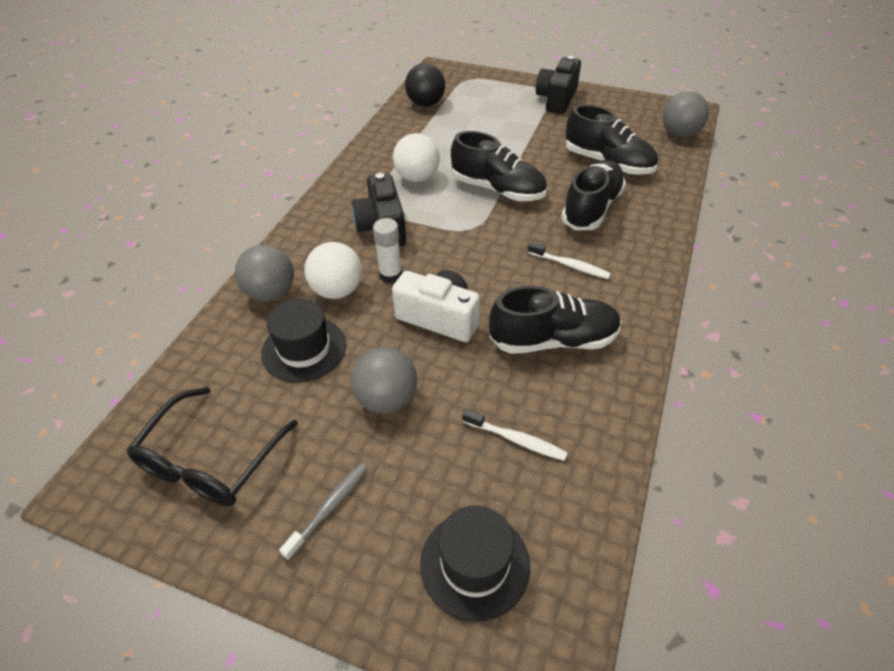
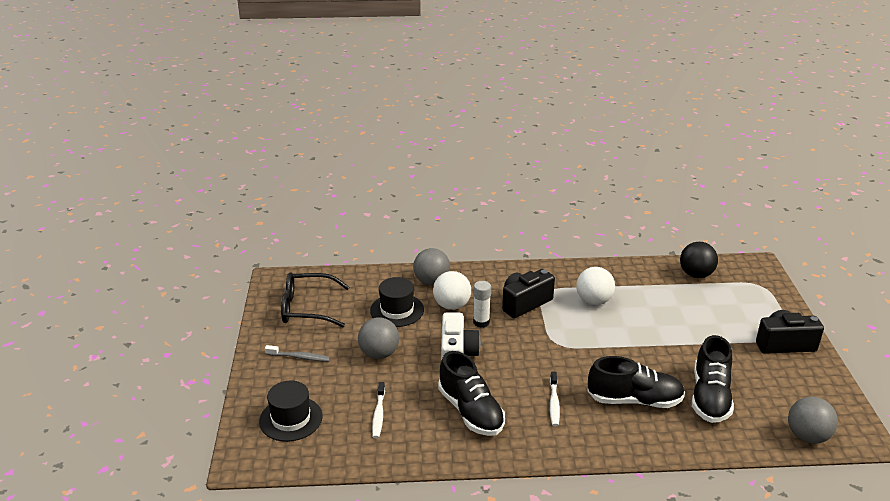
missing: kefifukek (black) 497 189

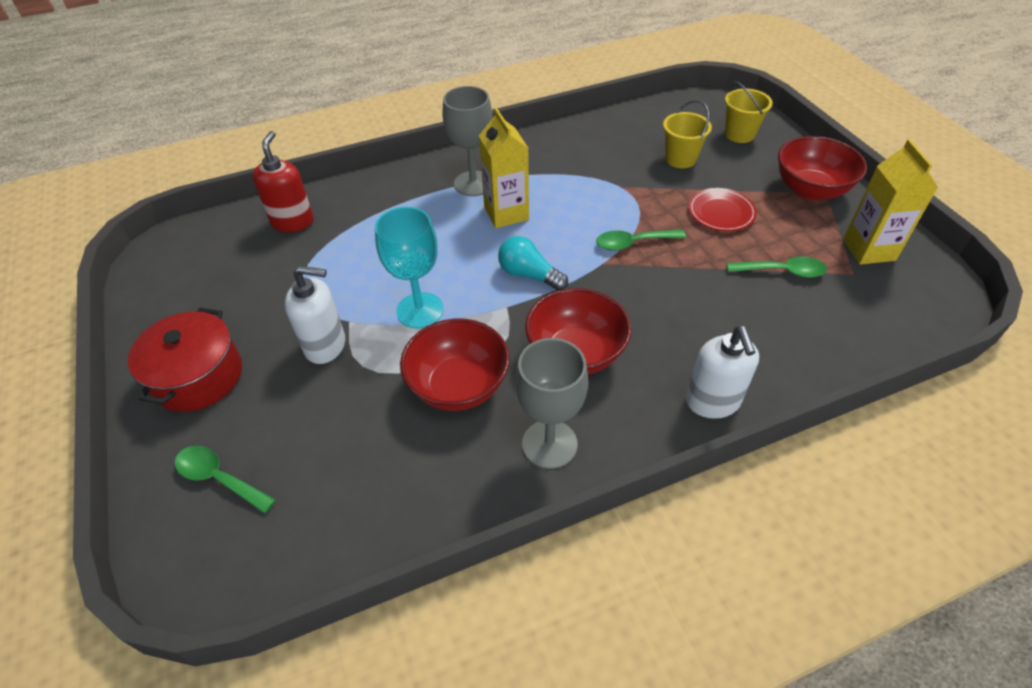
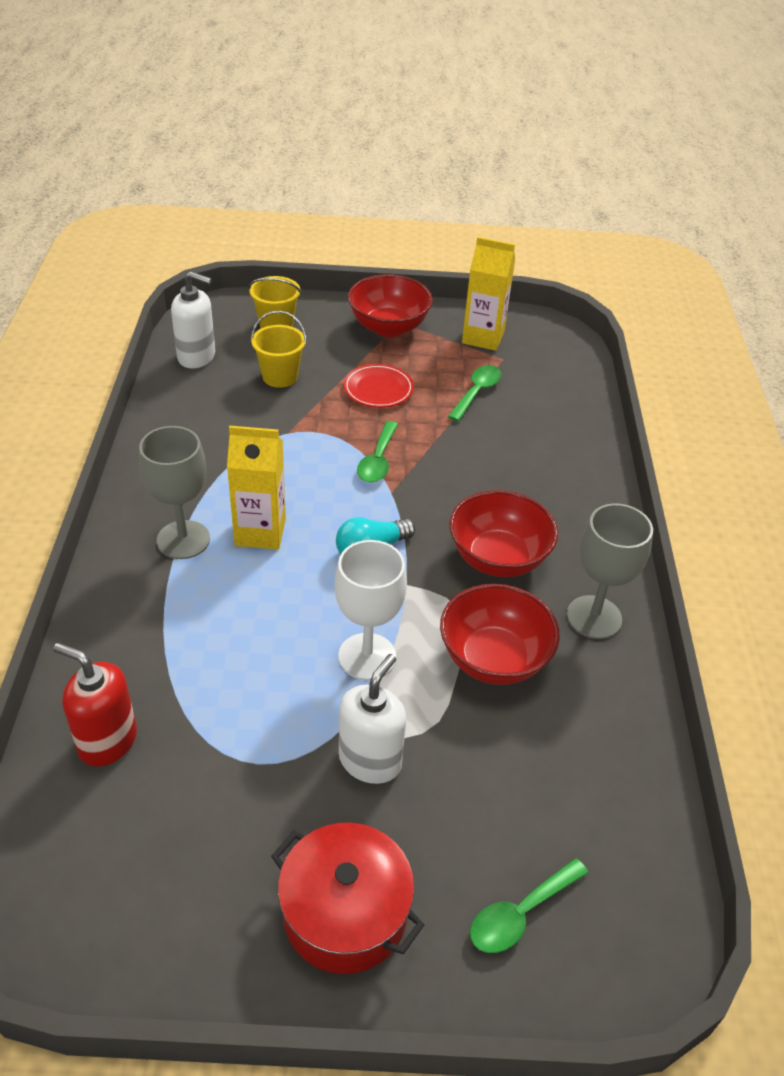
relocated: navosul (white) 713 402 to 197 357
colour: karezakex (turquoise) 420 310 to karezakex (white) 367 656

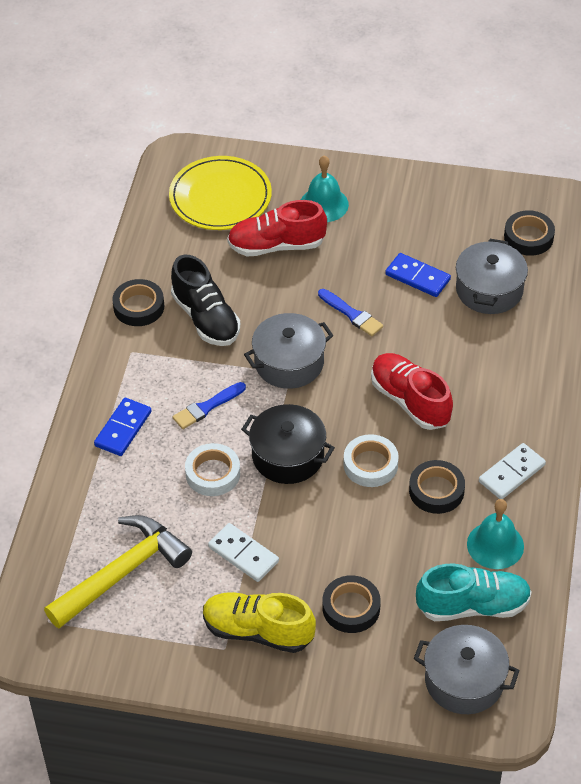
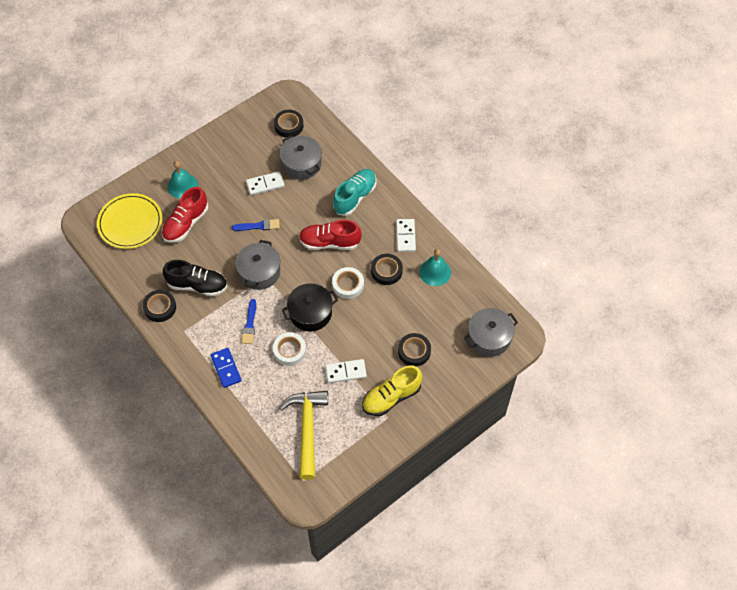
relocated: kefifukek (turquoise) 473 606 to 355 197
colour: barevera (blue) 417 277 to barevera (white) 265 184

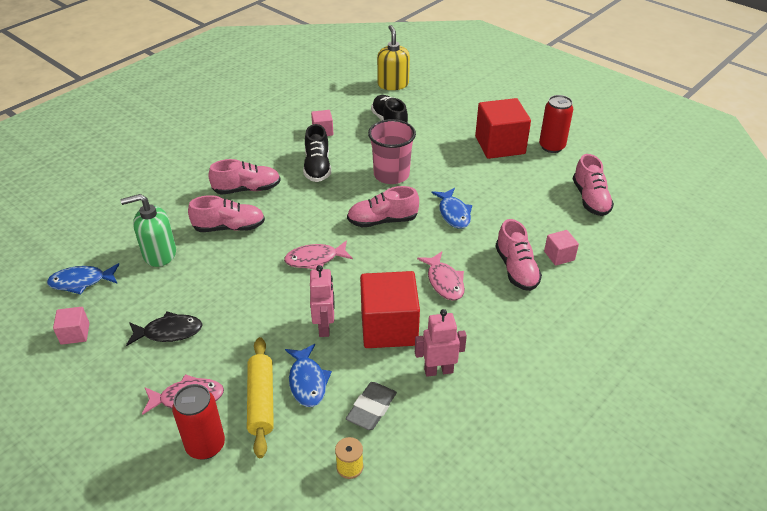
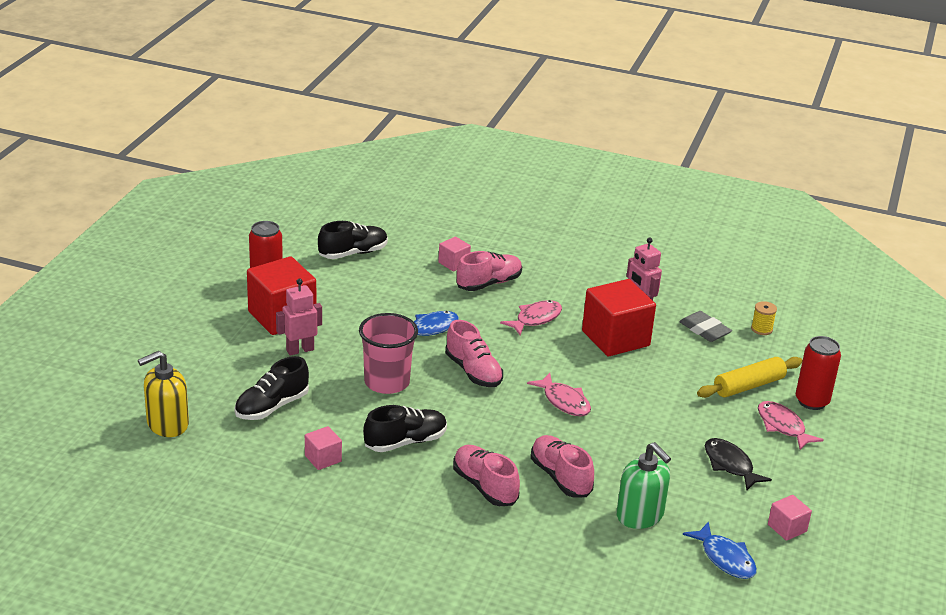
missing: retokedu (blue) 307 381
relocated: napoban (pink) 324 327 to 300 350
colour: kefifukek (pink) 590 199 to kefifukek (black) 353 253
spun: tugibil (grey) 371 408 = 704 330 45 degrees clockwise

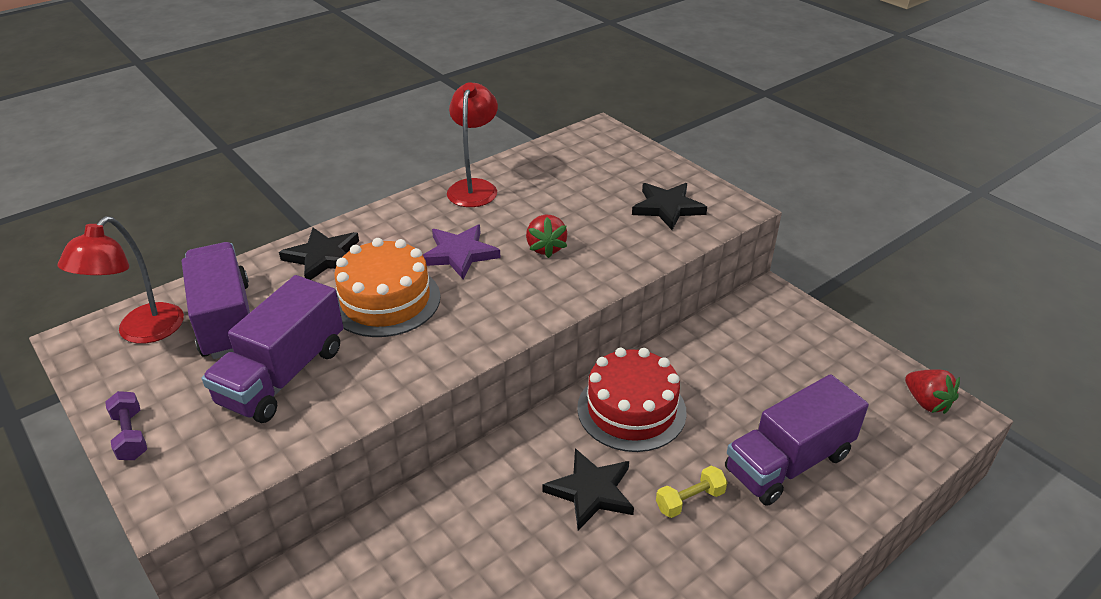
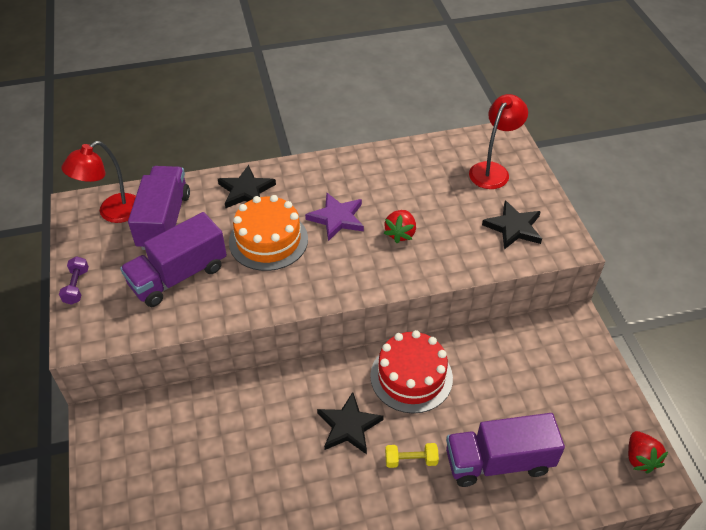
relocated: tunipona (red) 474 187 to 493 170

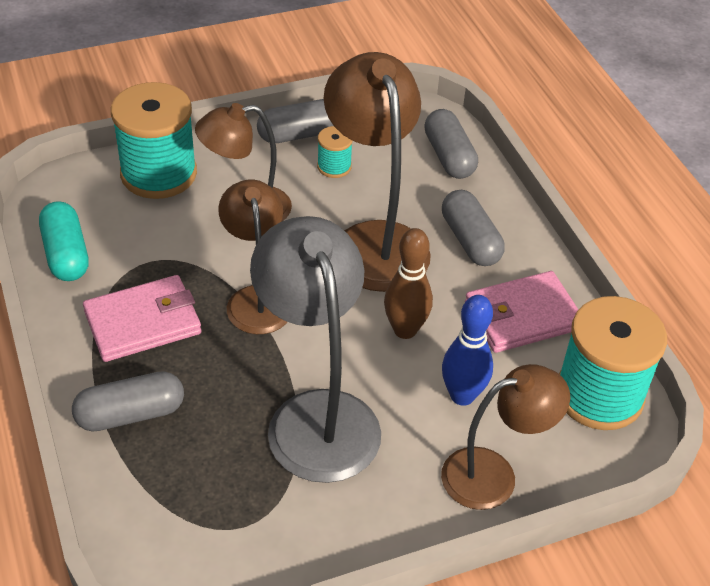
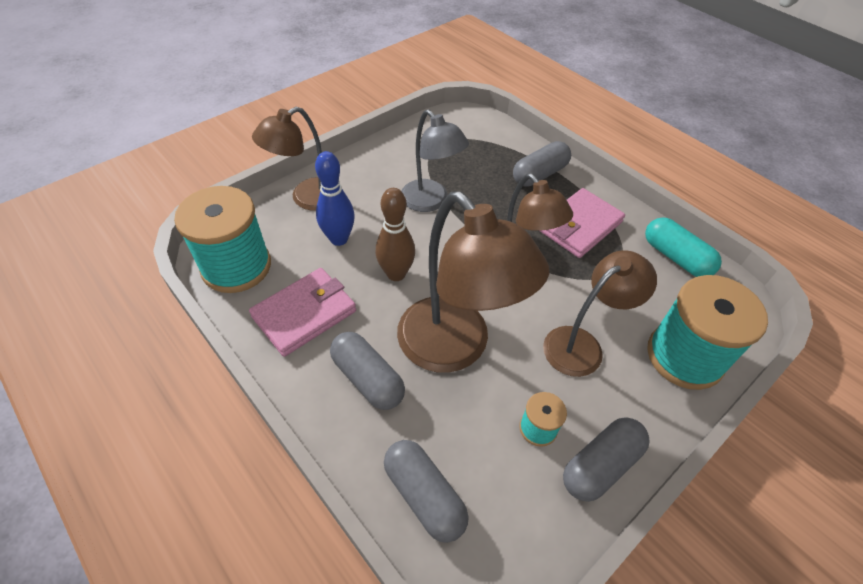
size: tunipona (grey) 317 415 = 430 202 x0.64

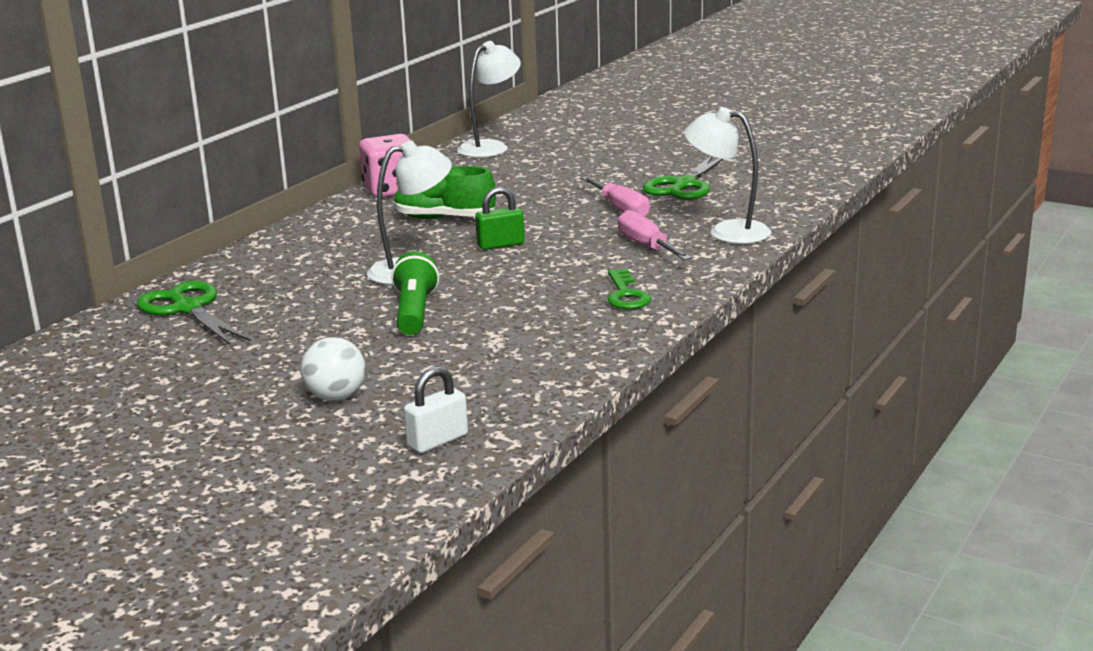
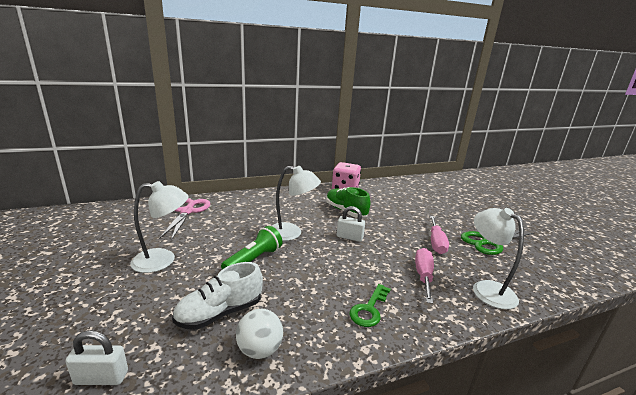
appeared: kefifukek (white) 220 313
relocated: tunipona (white) 490 147 to 163 260; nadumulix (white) 336 397 to 259 350
colour: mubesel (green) 188 309 to mubesel (pink) 187 211; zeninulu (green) 500 245 to zeninulu (white) 349 237

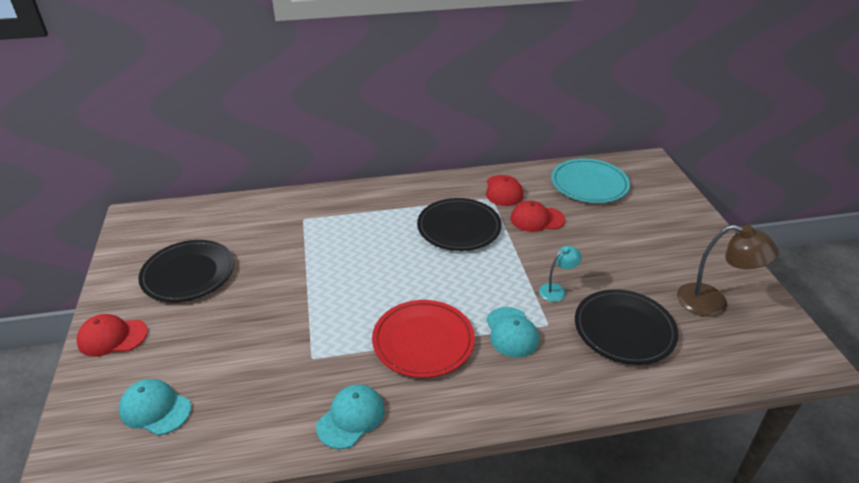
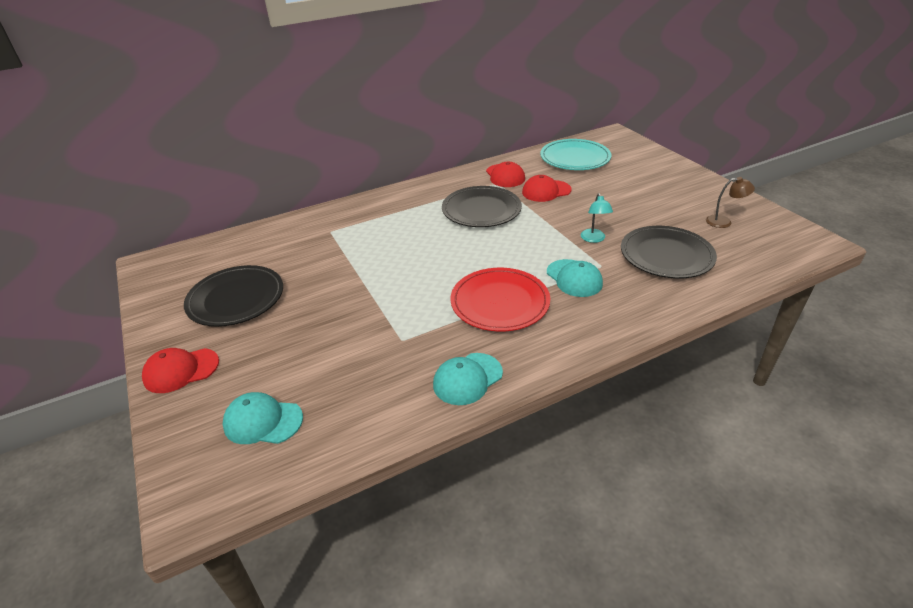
spun: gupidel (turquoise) 351 418 = 467 379 150 degrees counterclockwise; tunipona (turquoise) 557 290 = 594 239 135 degrees clockwise
size: tunipona (brown) 713 303 = 724 222 x0.57

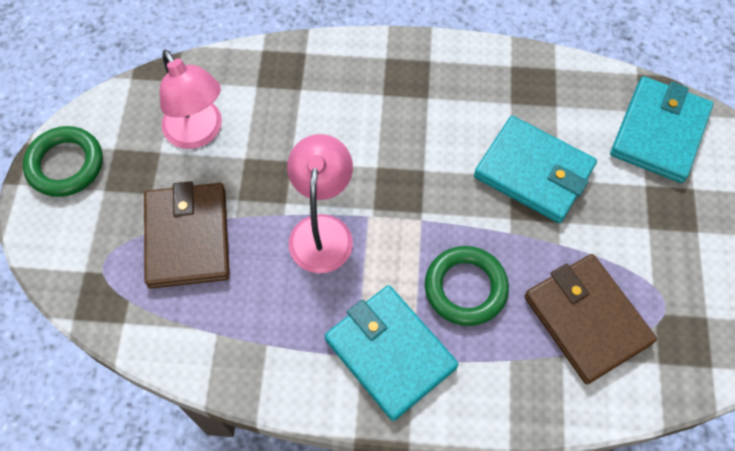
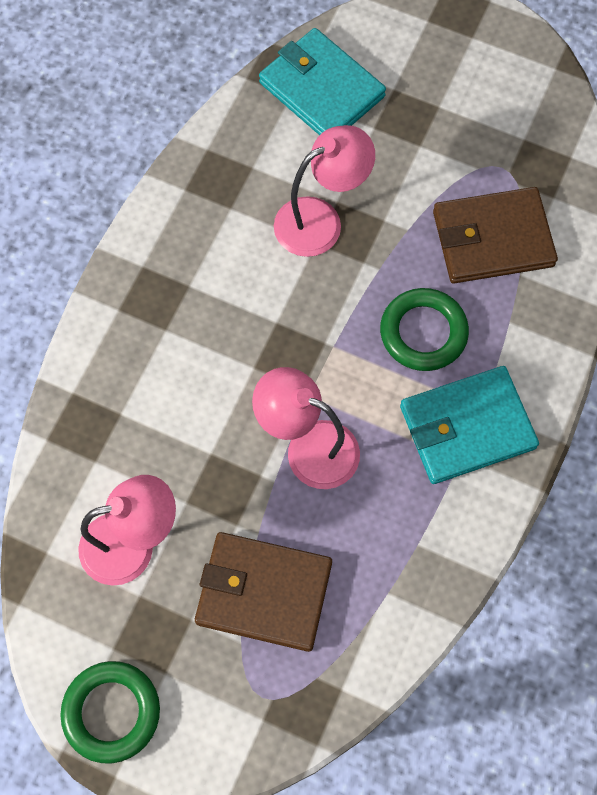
exchanged: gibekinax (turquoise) 533 172 to tunipona (pink) 320 220

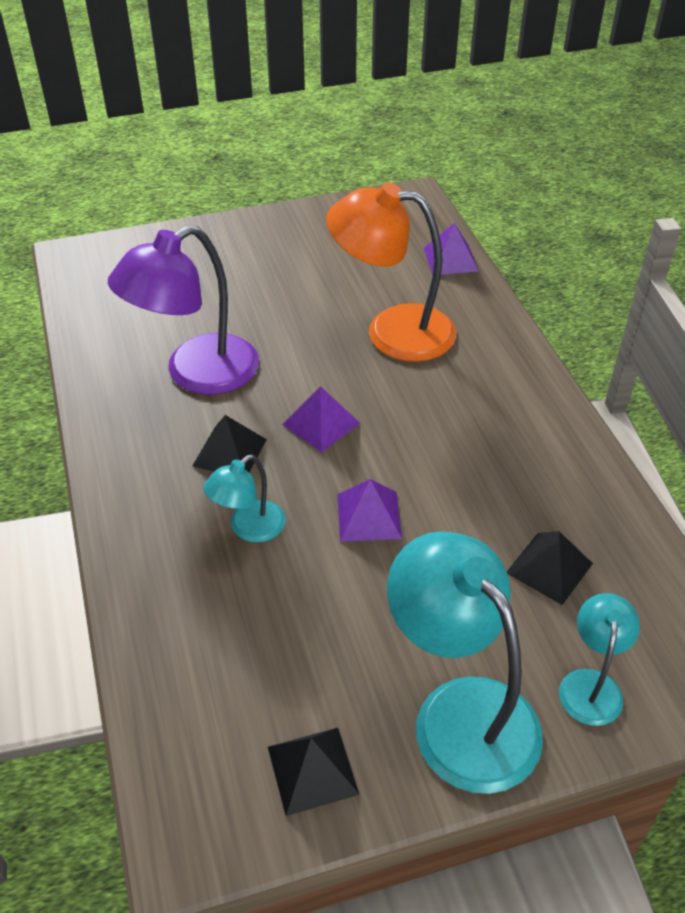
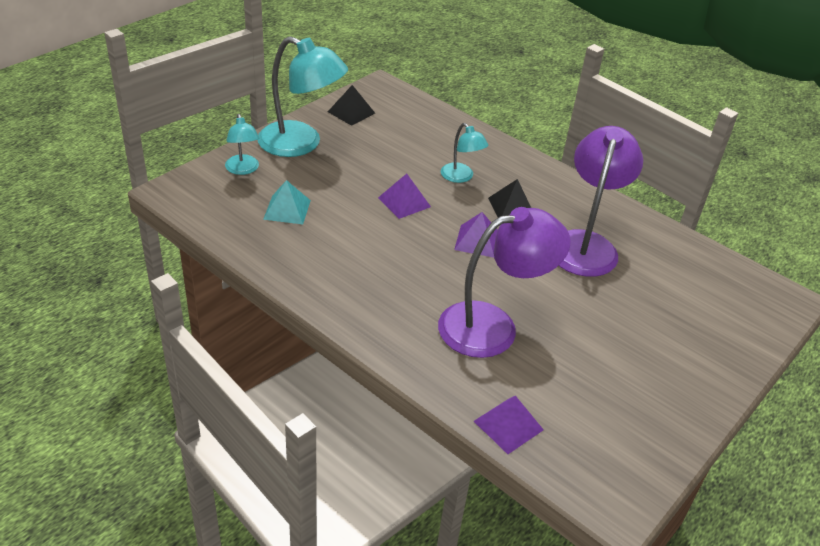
colour: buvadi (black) 549 567 to buvadi (turquoise) 287 209; tunipona (orange) 392 331 to tunipona (purple) 493 326
spun: tunipona (turquoise) 249 528 = 461 177 135 degrees clockwise

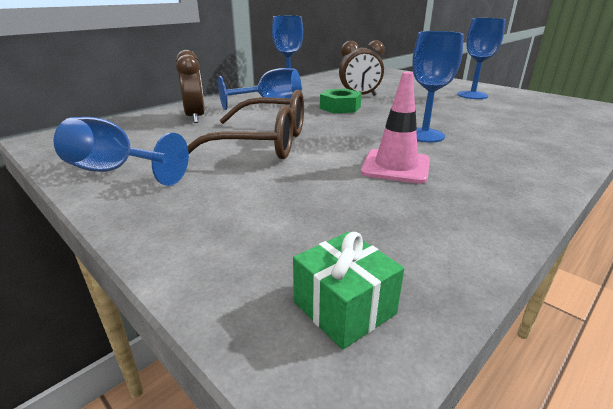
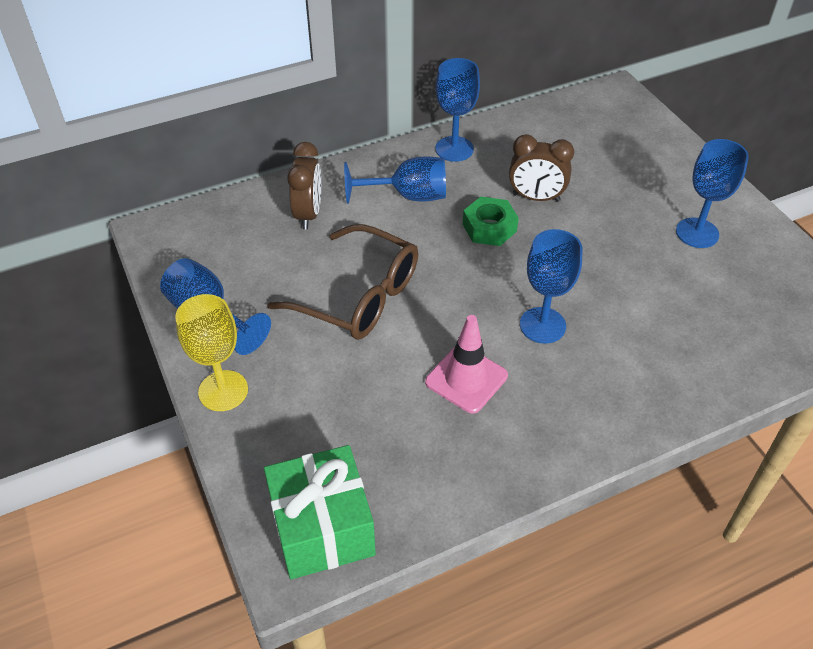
appeared: karezakex (yellow) 223 391
size: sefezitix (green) 344 308 = 322 528 x1.80

